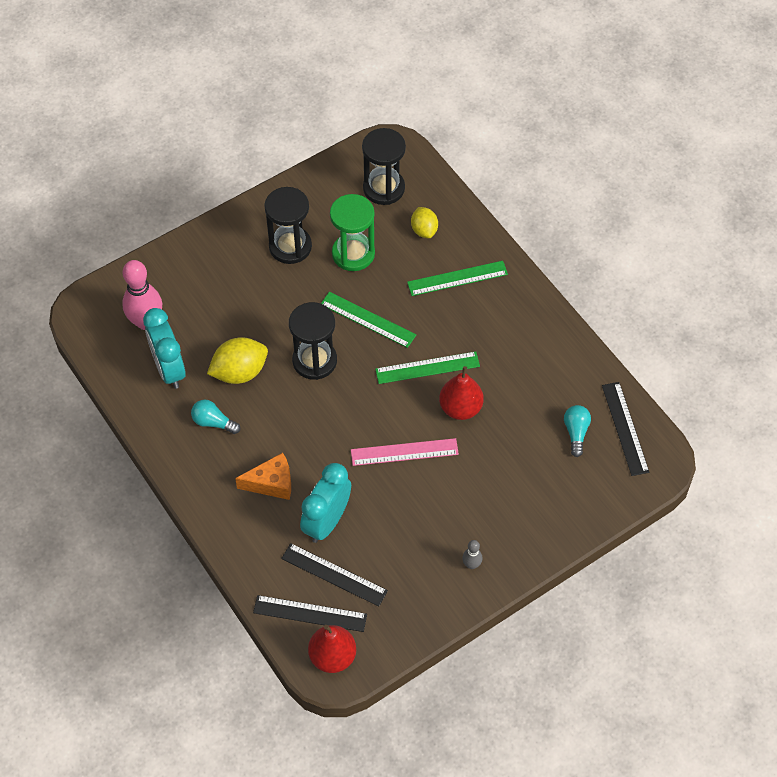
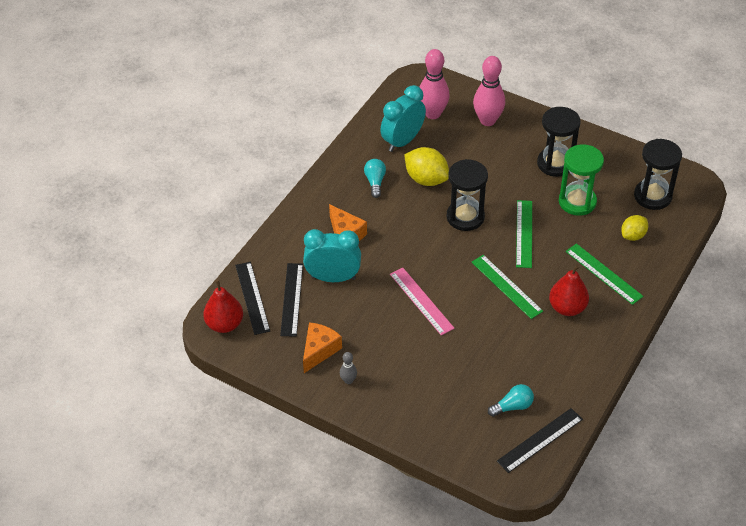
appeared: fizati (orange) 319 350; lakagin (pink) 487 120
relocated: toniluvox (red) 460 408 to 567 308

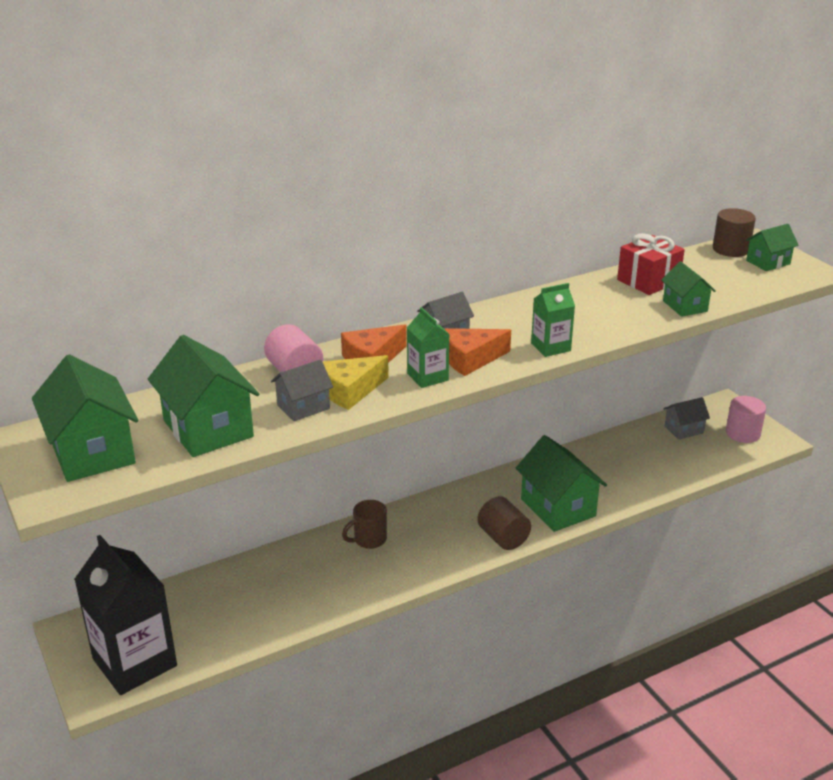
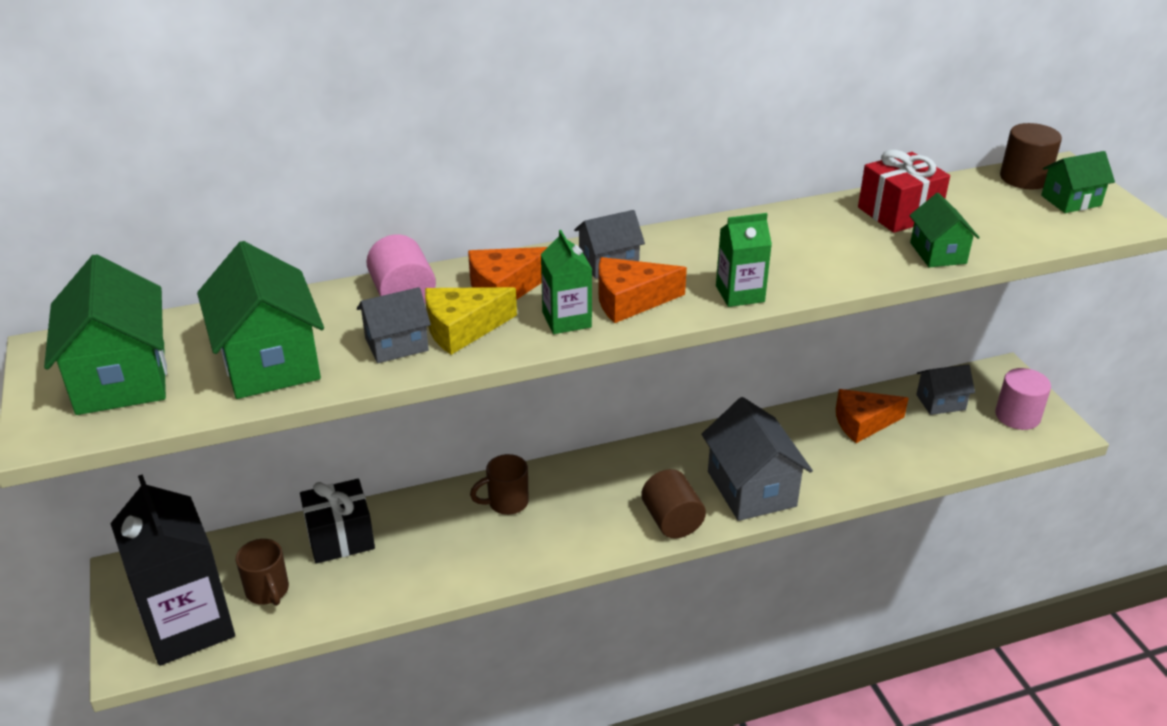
appeared: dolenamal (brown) 268 591; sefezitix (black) 340 537; fizati (orange) 863 423
colour: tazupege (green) 558 507 to tazupege (grey) 751 489

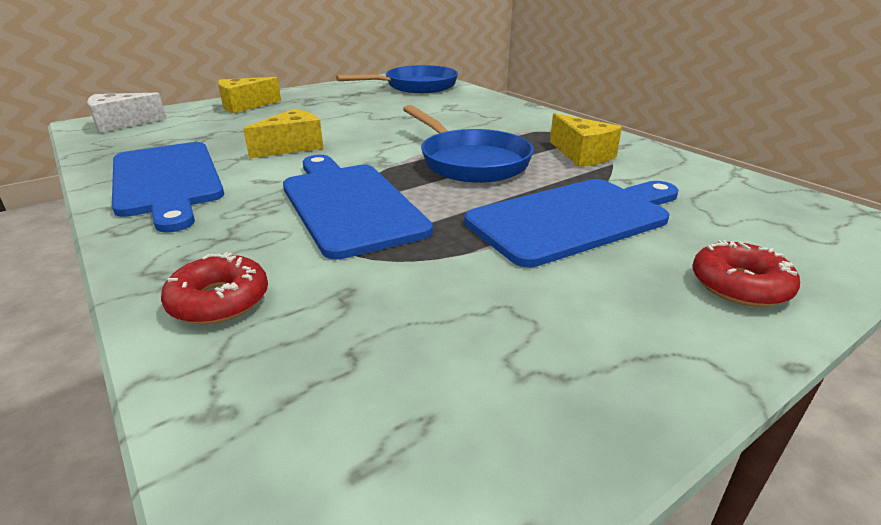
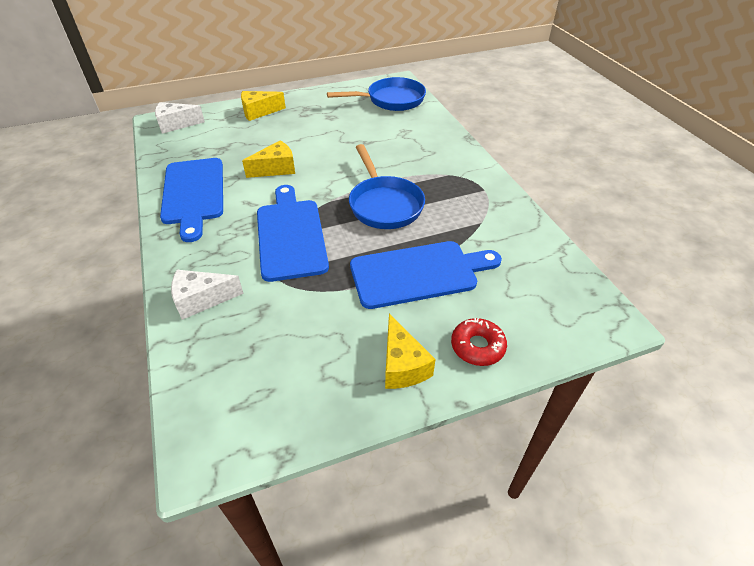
relocated: fizati (yellow) 582 155 to 402 365
exchanged: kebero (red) 219 300 to fizati (white) 201 300

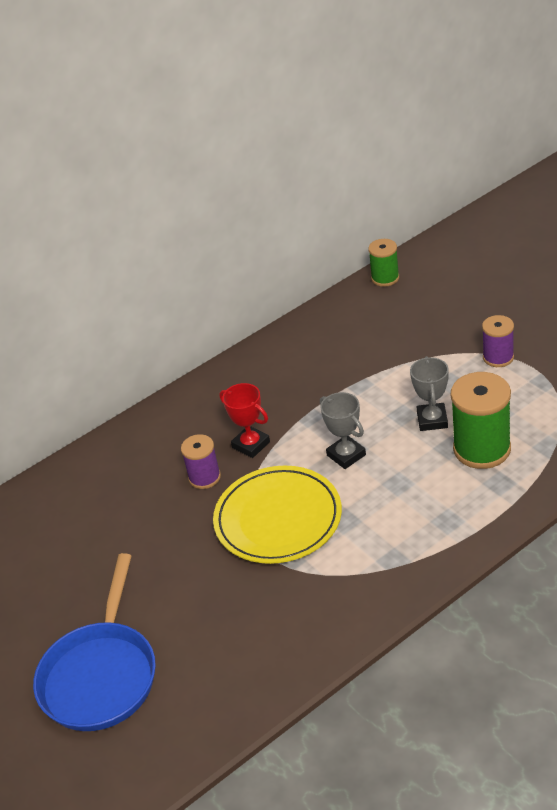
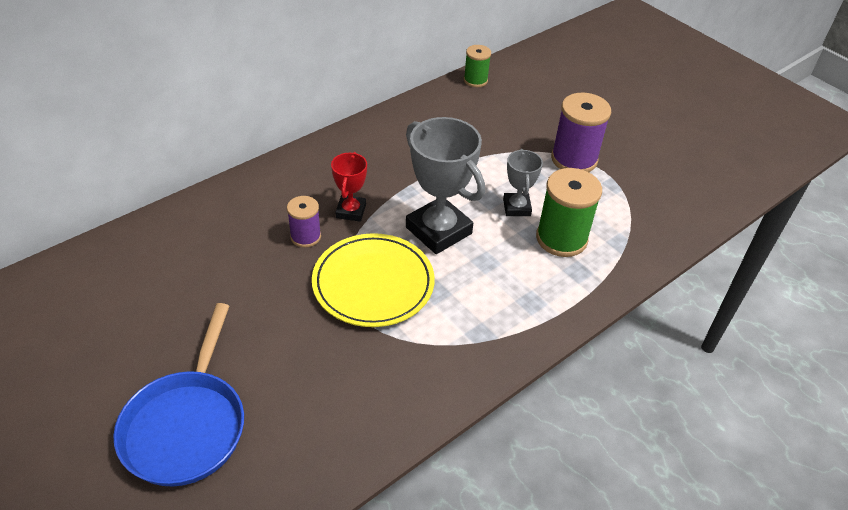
spun: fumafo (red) 251 445 = 351 211 60 degrees clockwise
size: fumafo (grey) 346 455 = 438 230 x1.85; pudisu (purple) 498 357 = 574 159 x1.72

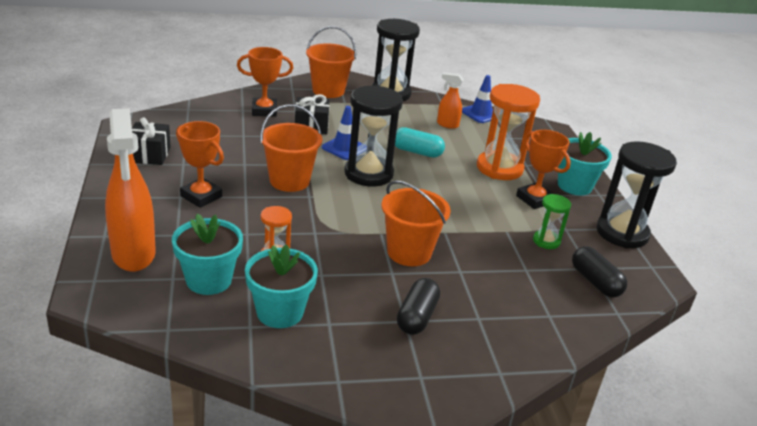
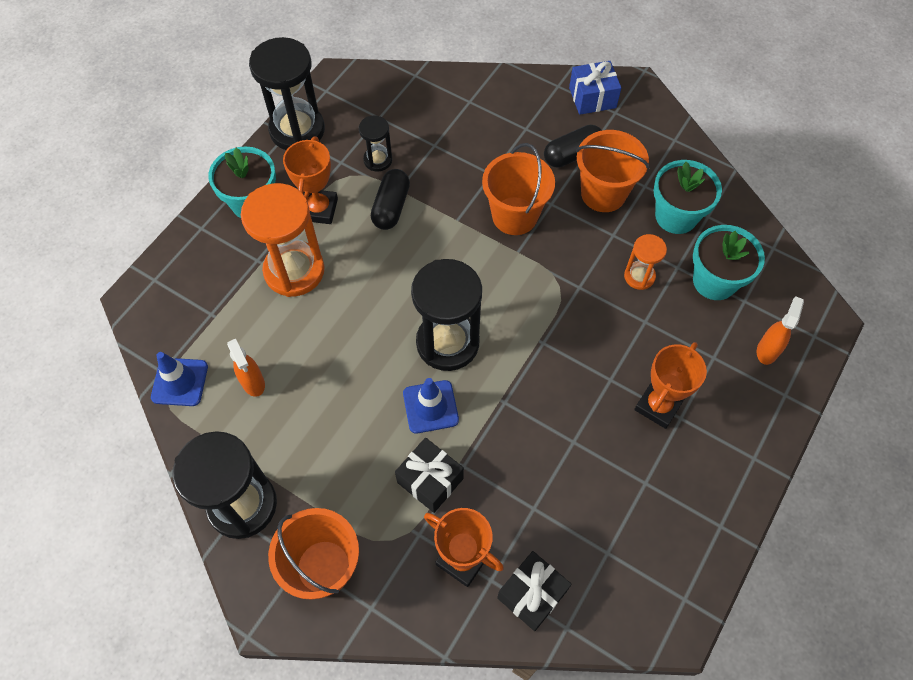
missing: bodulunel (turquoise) 417 152
appeared: sefezitix (blue) 592 97
relocated: bodulunel (black) 595 282 to 391 207; sefezitix (black) 149 154 to 532 594; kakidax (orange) 289 181 to 603 193
colour: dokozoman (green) 546 241 to dokozoman (black) 378 160
spun: fumafo (orange) 201 196 = 658 405 45 degrees clockwise
size: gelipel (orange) 133 254 = 767 350 x0.49

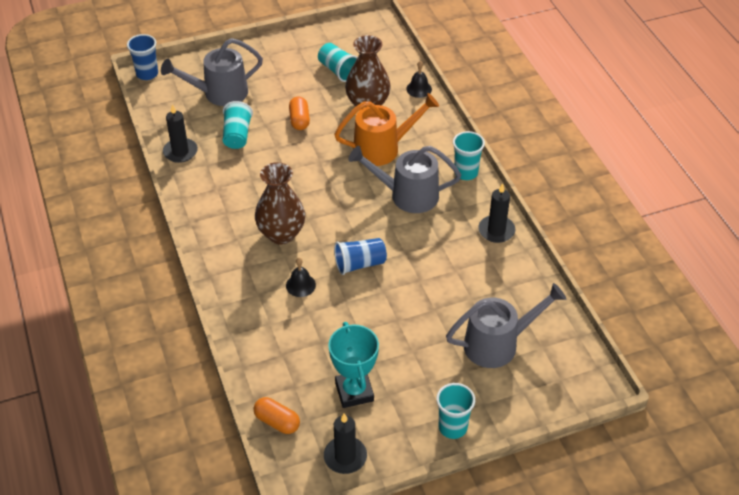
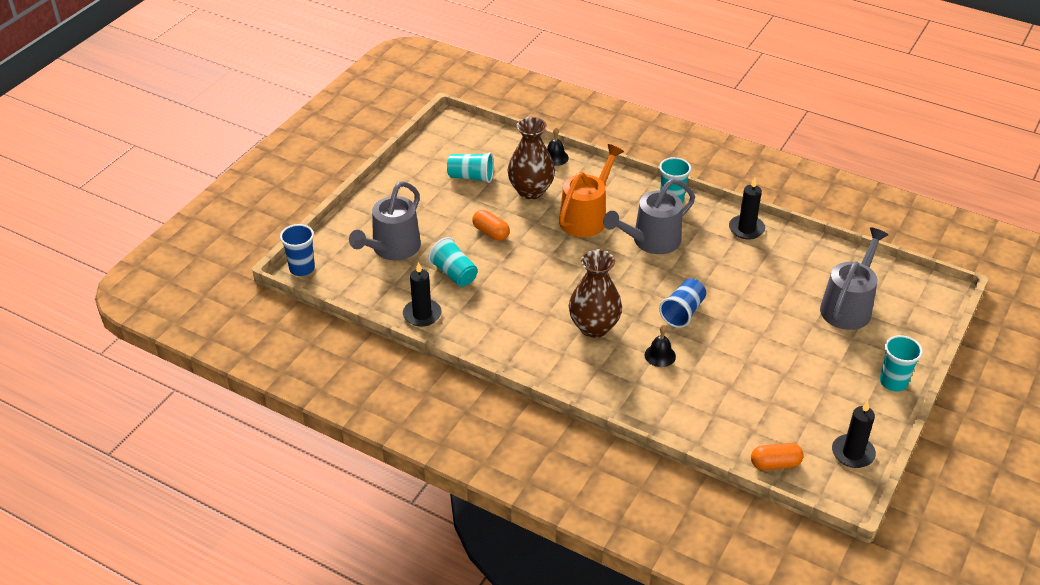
missing: fumafo (turquoise) 354 392

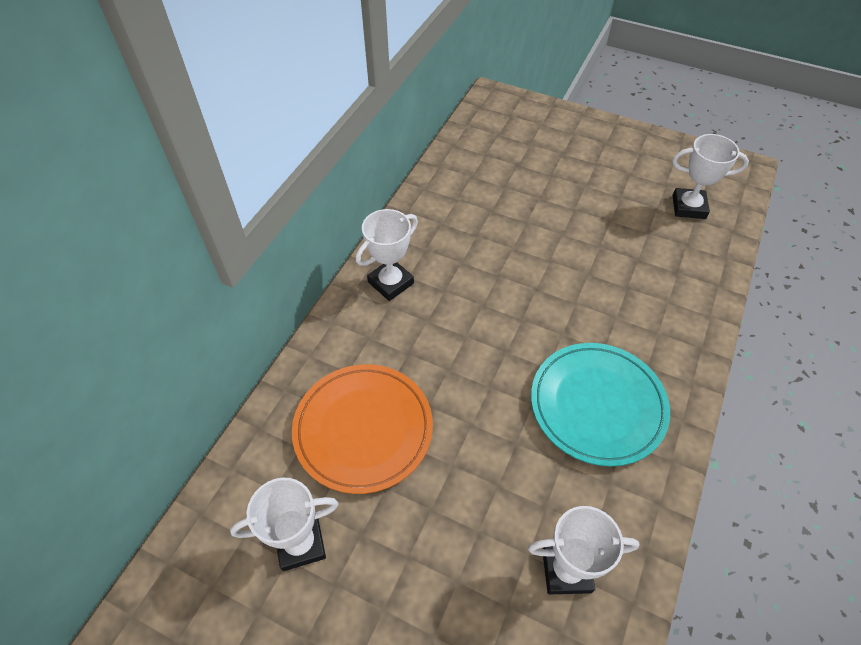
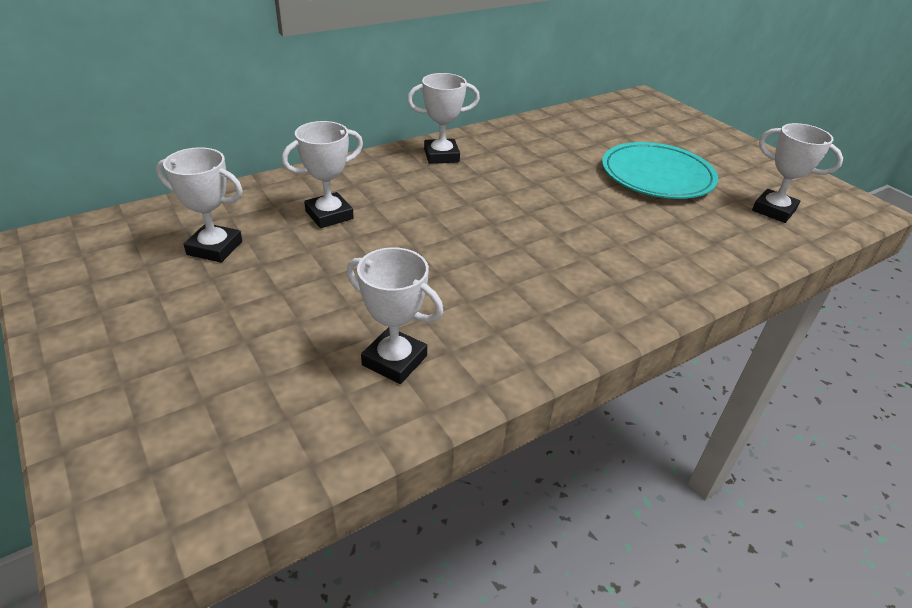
relocated: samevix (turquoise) 597 405 to 657 176
exchanged: samevix (orange) 363 429 to fumafo (white) 329 215

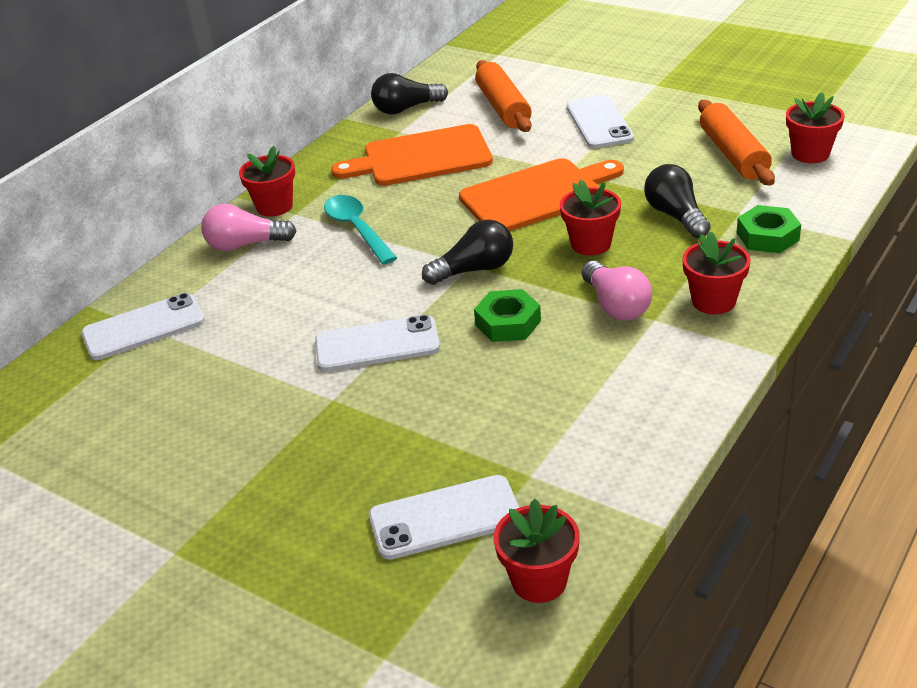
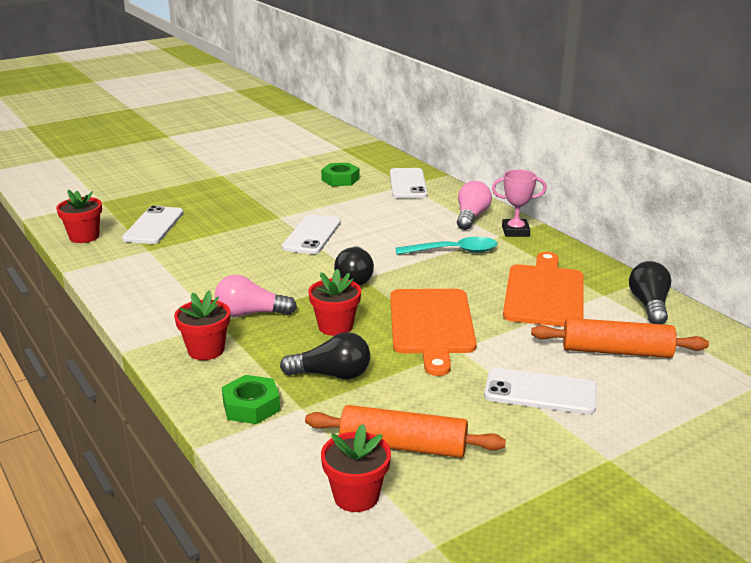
relocated: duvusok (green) 508 323 to 340 179
exchanged: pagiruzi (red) 274 206 to fumafo (pink) 515 231

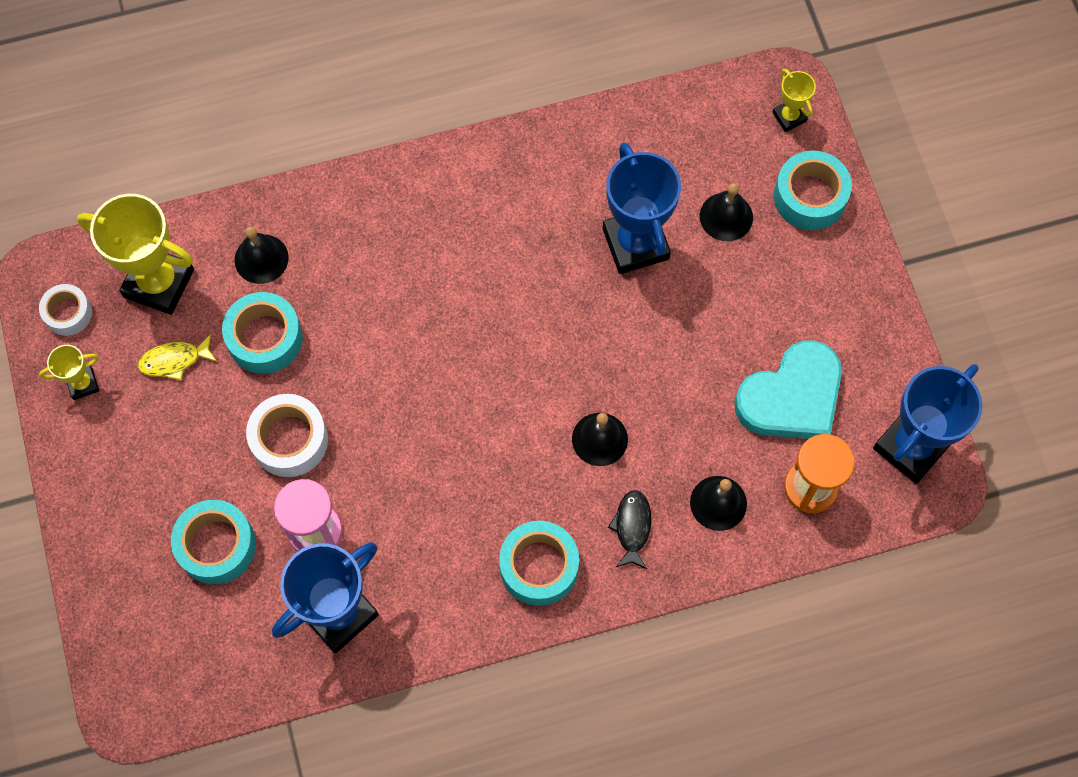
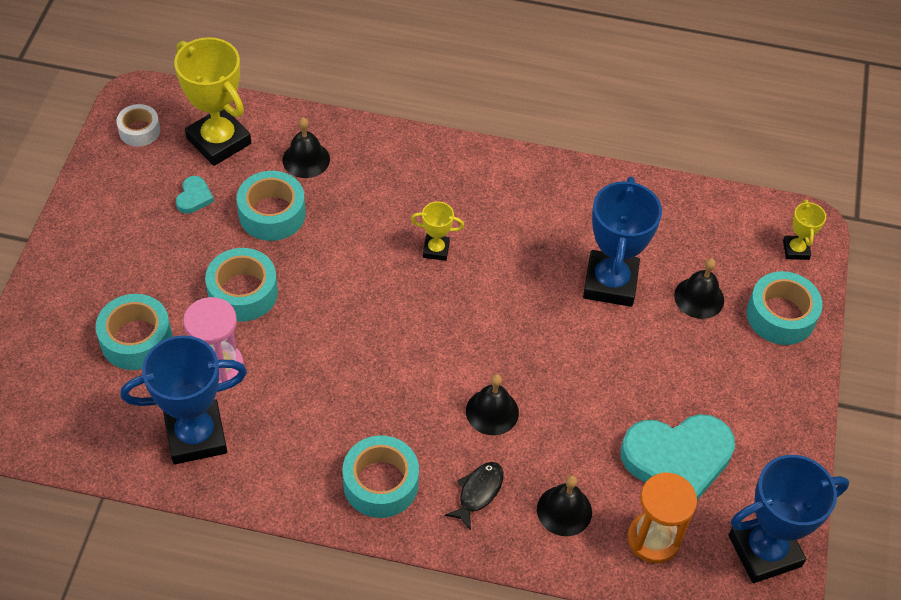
relocated: fumafo (yellow) 83 384 to 436 249
exchanged: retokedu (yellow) 174 360 to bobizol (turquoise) 194 197
colour: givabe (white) 289 440 to givabe (turquoise) 243 292

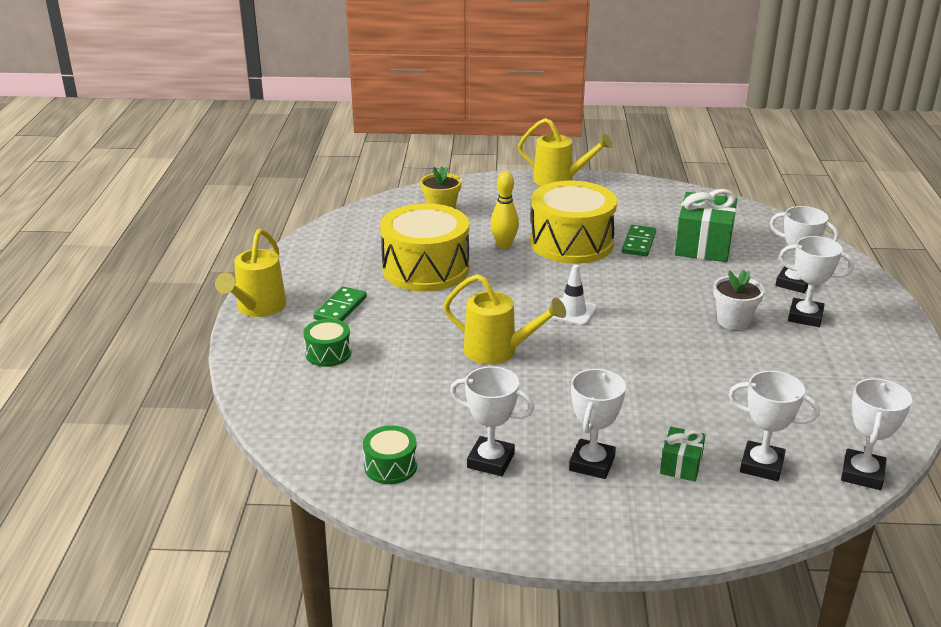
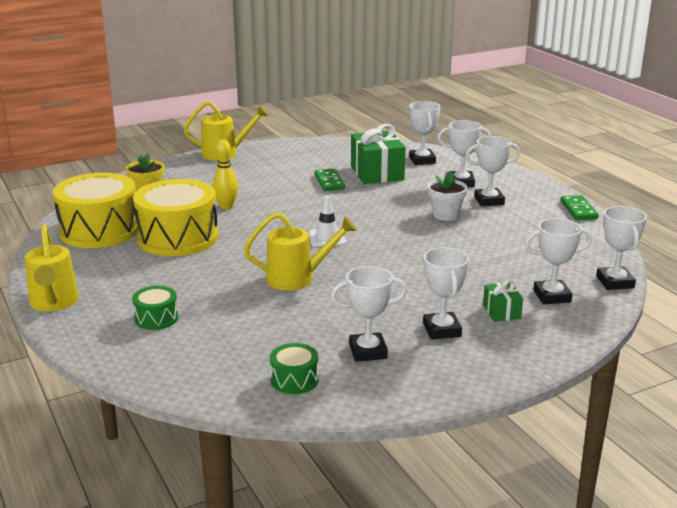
appeared: fumafo (white) 422 160
relocated: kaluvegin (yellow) 571 243 to 99 230; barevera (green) 340 308 to 578 210

